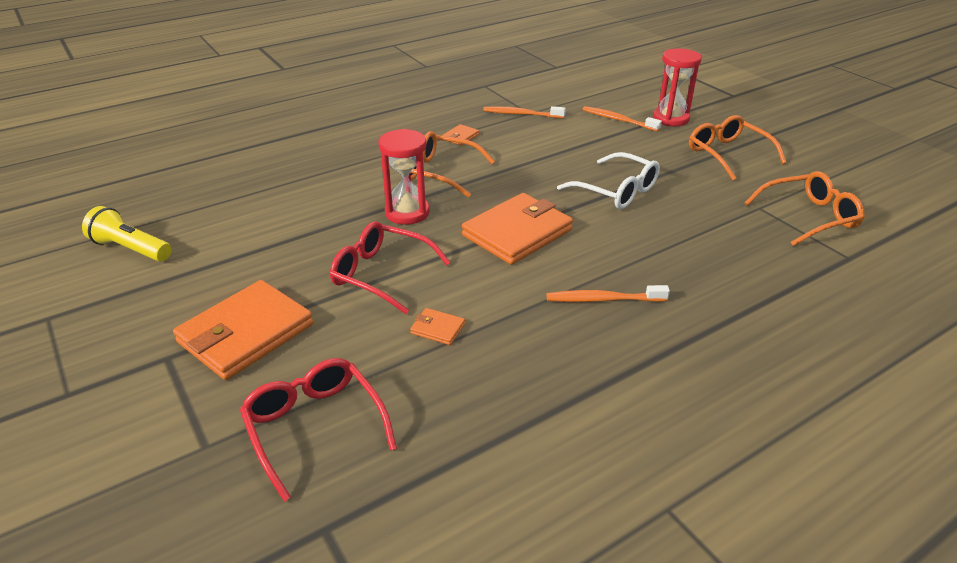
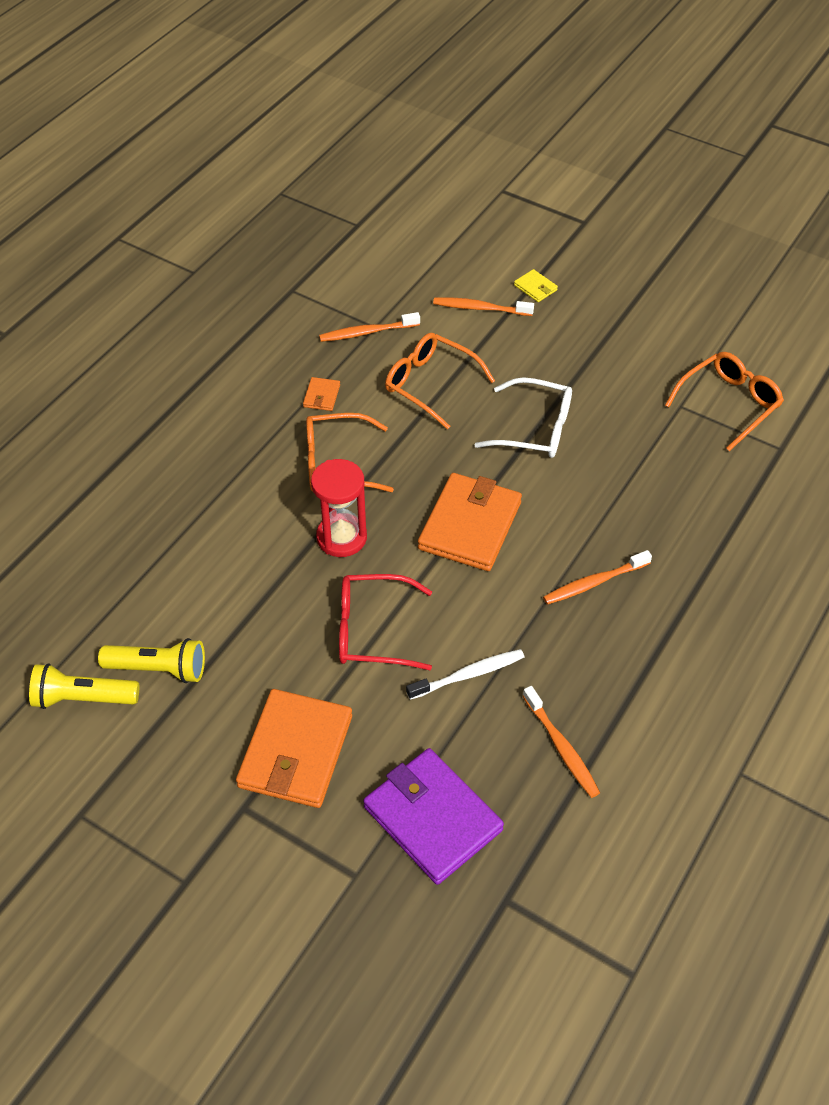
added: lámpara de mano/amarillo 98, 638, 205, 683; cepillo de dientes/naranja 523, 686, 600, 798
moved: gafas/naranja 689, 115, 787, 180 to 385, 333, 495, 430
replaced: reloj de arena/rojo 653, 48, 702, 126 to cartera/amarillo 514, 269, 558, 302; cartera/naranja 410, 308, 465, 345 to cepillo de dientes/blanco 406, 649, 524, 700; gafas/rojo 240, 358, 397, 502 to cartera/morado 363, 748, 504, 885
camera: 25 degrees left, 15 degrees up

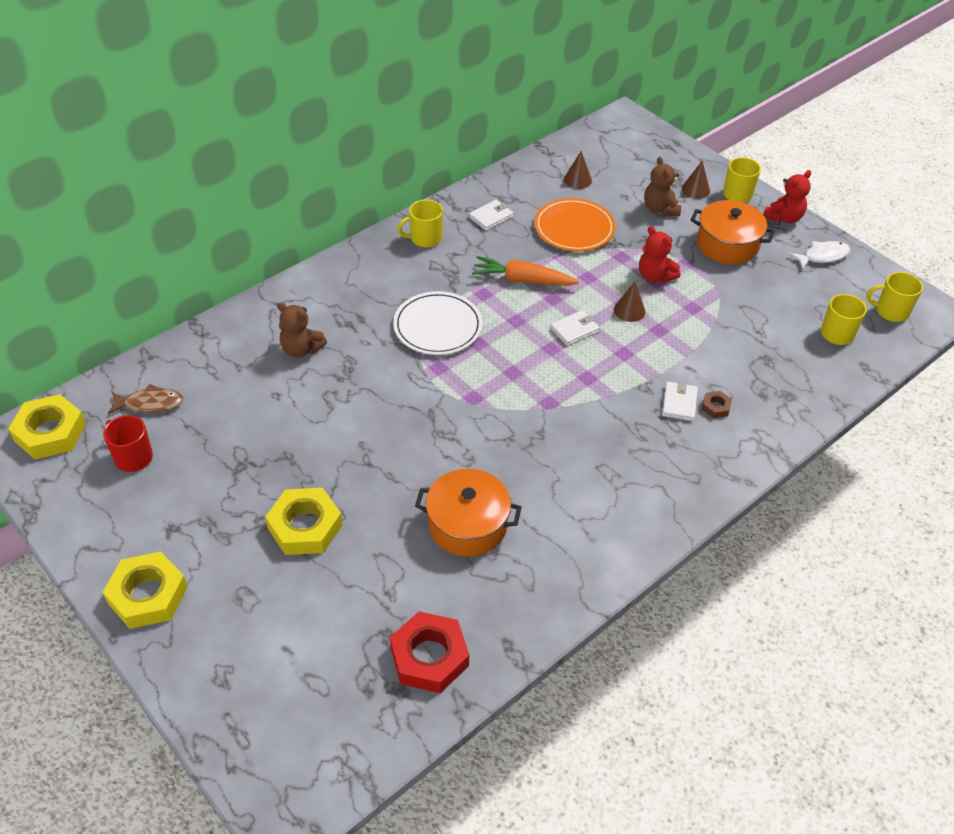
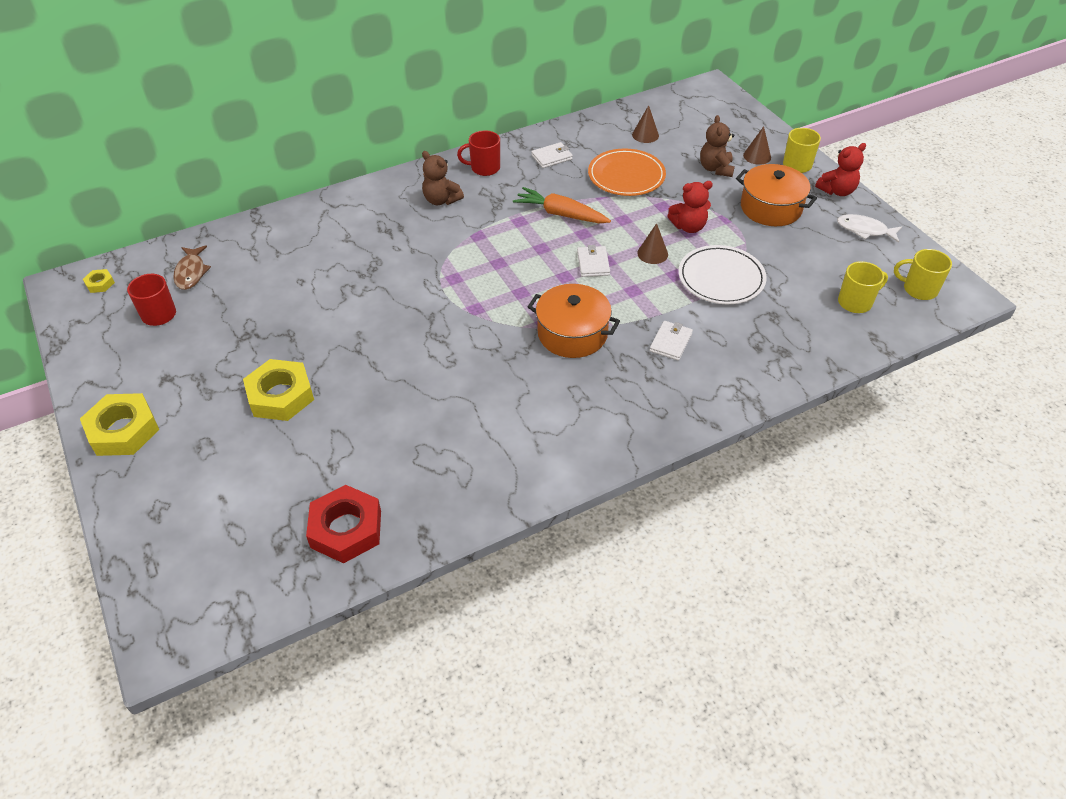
removed: tuerca/marrón 701, 391, 732, 418
moved: plato/blanco 393, 291, 482, 355 to 678, 245, 767, 304; osito/marrón 277, 302, 327, 358 to 422, 151, 464, 205; olla/naranja 415, 469, 522, 557 to 528, 284, 620, 358
recoloured: taza/amarillo 397, 199, 443, 248 to taza/rojo 457, 130, 500, 176
turned: osito/rojo 639, 226, 680, 283 = 667, 181, 713, 233 75 degrees counterclockwise; pez/blanco 789, 241, 851, 269 = 837, 214, 902, 243 150 degrees counterclockwise; cartera/blanco 550, 310, 600, 346 = 577, 245, 610, 277 75 degrees counterclockwise; pez/marrón 108, 384, 183, 414 = 173, 245, 211, 290 75 degrees clockwise
resized: tuerca/amarillo 8, 394, 86, 460 = 83, 269, 115, 293 x0.46
camera: 15 degrees right, 0 degrees up

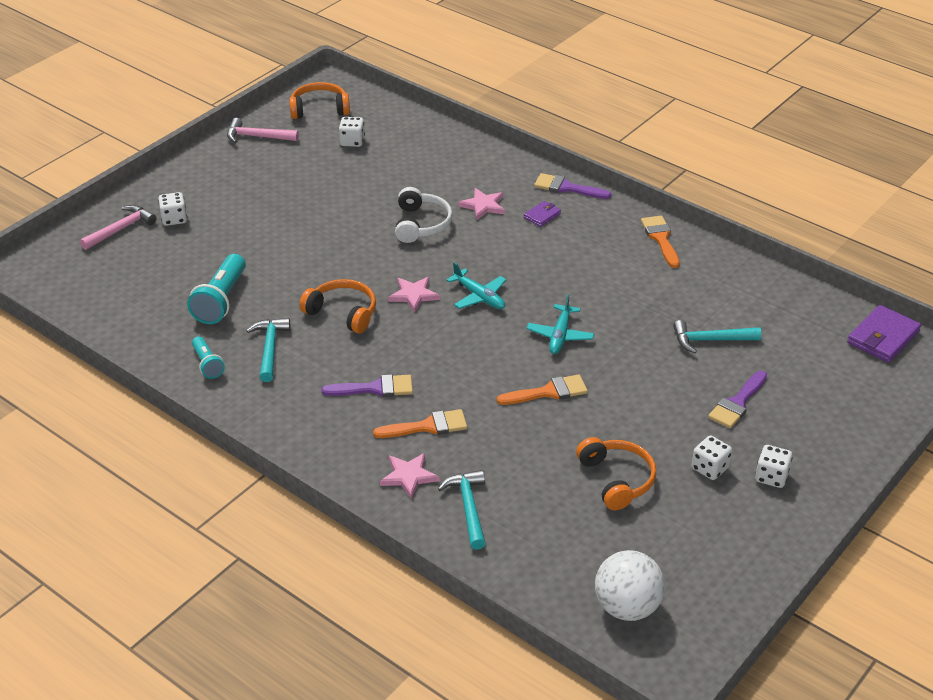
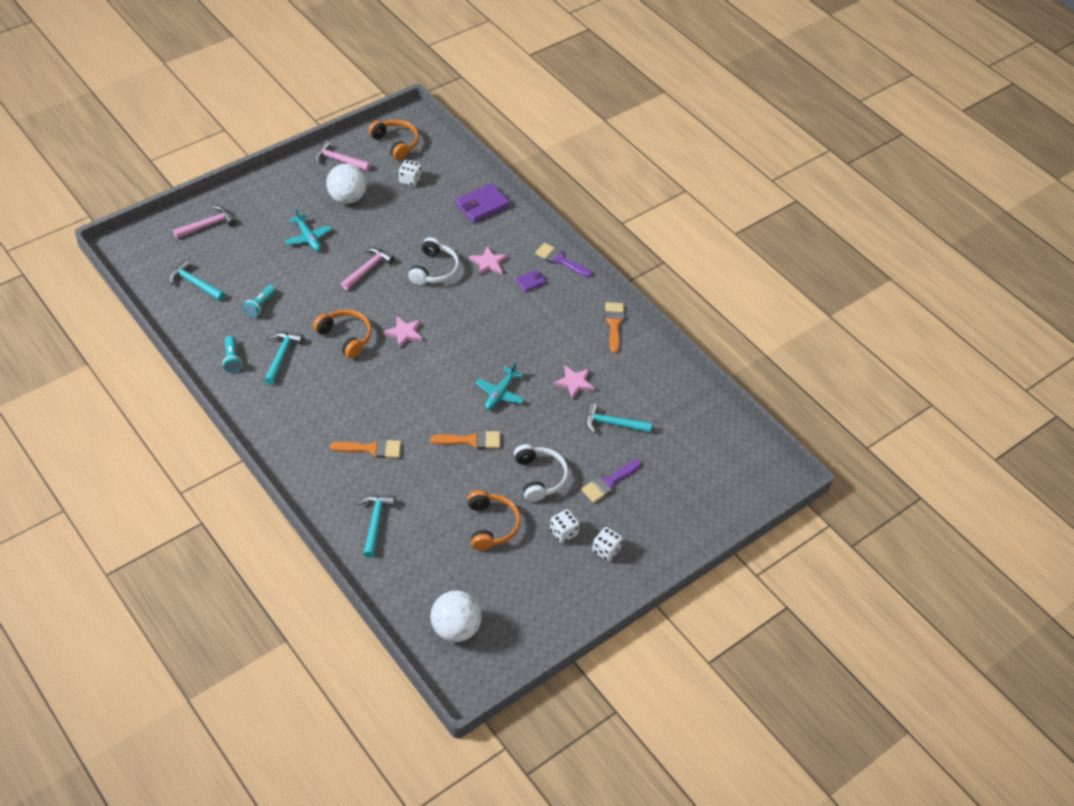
removed: dado/blanco 158, 192, 187, 226; pincel/morado 322, 374, 413, 397
added: pelota/blanco 326, 163, 367, 204; martillo/rosa 341, 247, 394, 290; martillo/turquesa 169, 260, 225, 301; auriculares/blanco 514, 444, 568, 502
moved: avión/turquesa 446, 262, 506, 309 to 285, 208, 332, 251; cartera/morado 847, 305, 921, 363 to 455, 183, 510, 223; estrella/rosa 380, 453, 439, 499 to 554, 366, 595, 399
turned: auriculares/naranja 289, 82, 350, 119 = 368, 120, 419, 160 45 degrees clockwise
resized: lámpara de mano/turquesa 187, 254, 246, 324 = 243, 285, 276, 317 x0.58
camera: 10 degrees right, 10 degrees up

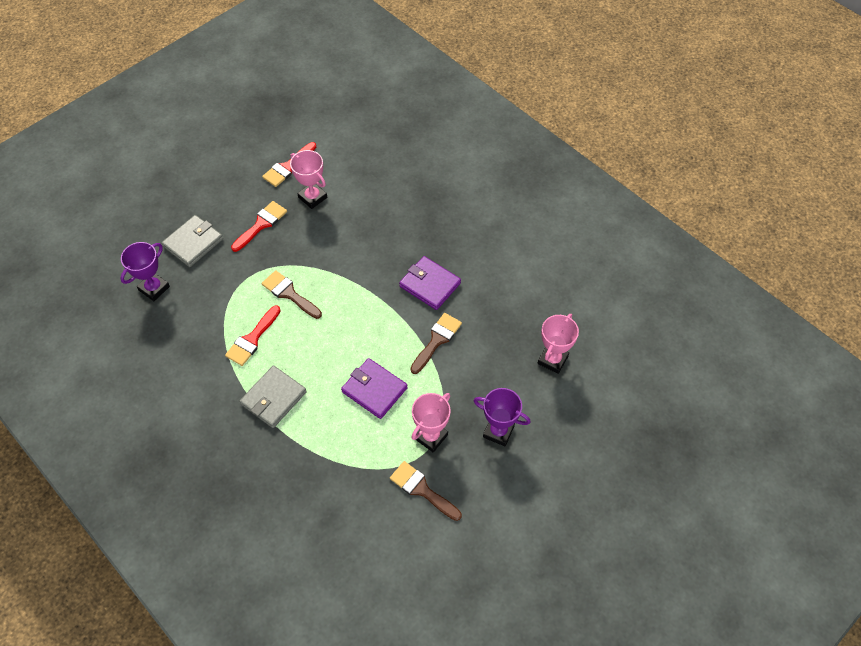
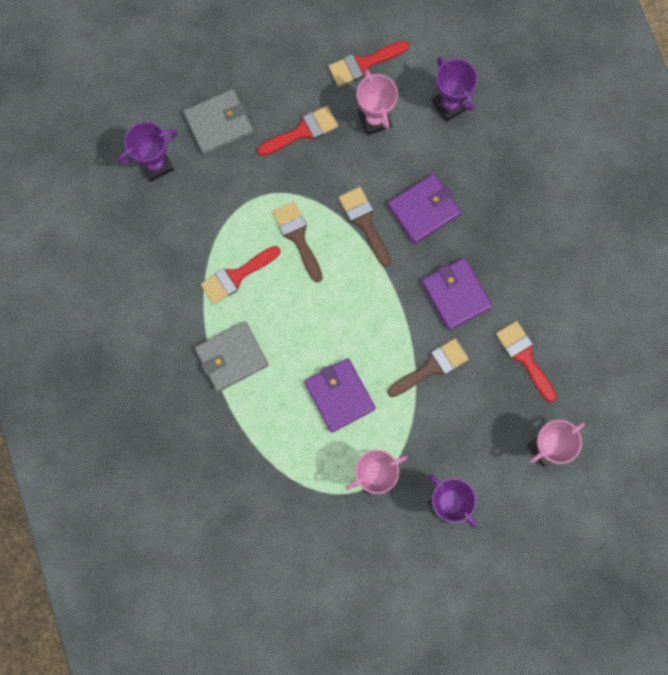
added: trofeo/morado 432, 57, 478, 122; cartera/morado 388, 174, 461, 244; pincel/rojo 496, 321, 557, 402
moved: pincel/marrón 390, 461, 462, 521 to 339, 187, 391, 267
camera: 25 degrees right, 20 degrees up

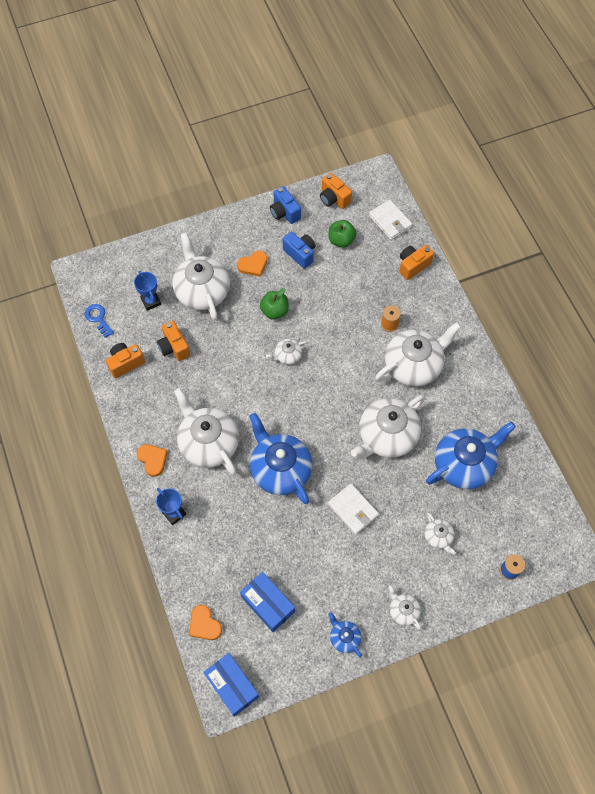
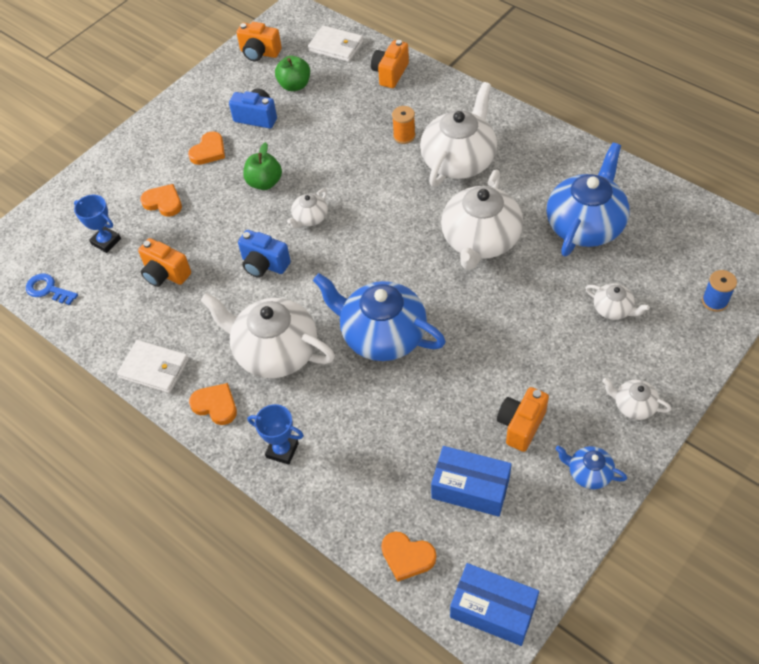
moved: cámara/azul 270, 186, 301, 224 to 238, 230, 291, 278; cámara/naranja 106, 343, 145, 378 to 497, 387, 549, 452; cartera/blanco 328, 483, 379, 535 to 117, 340, 189, 393
replaced: tetera/blanco 172, 232, 230, 320 to corazón/naranja 140, 184, 182, 217
camera: 25 degrees left, 10 degrees down

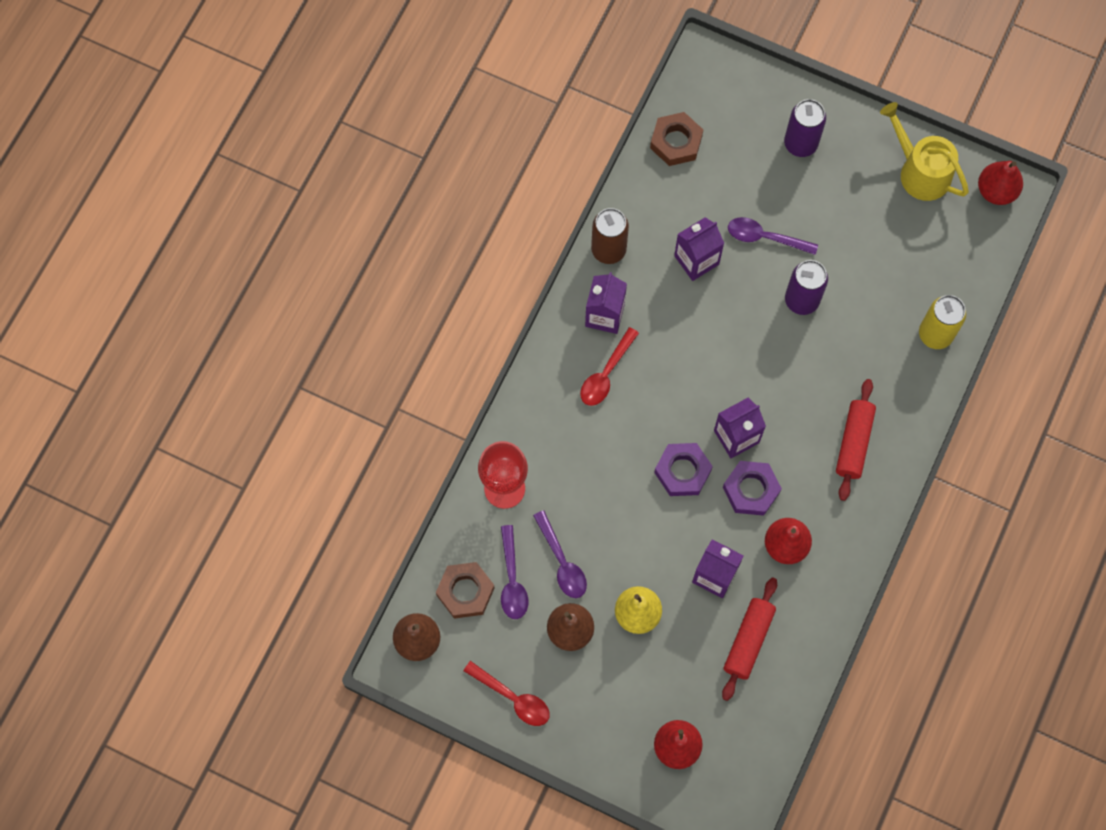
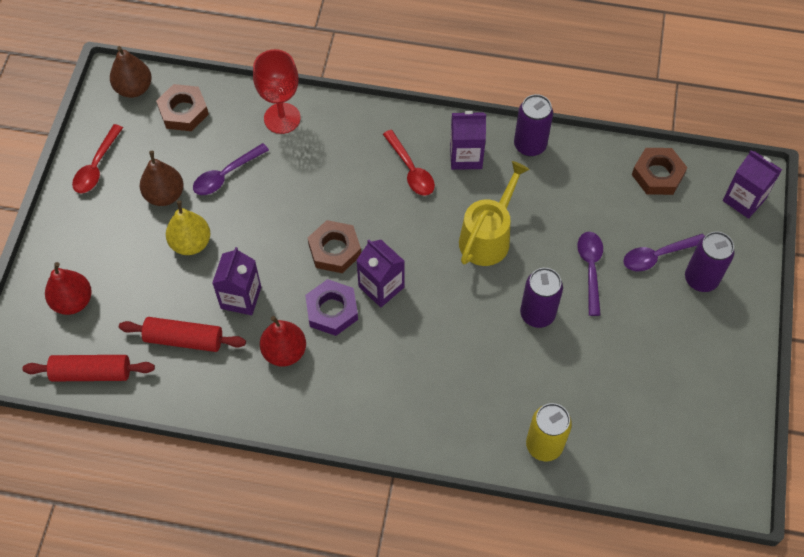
removed: pera/rojo 978, 161, 1023, 205
moved: regadera/amarillo 880, 102, 969, 201 to 459, 161, 530, 266; cartón de leche/morado 674, 217, 724, 281 to 723, 150, 782, 219; rodillo/rojo 836, 379, 876, 501 to 22, 355, 155, 382; cuchara/morado 501, 525, 528, 619 to 623, 234, 705, 271
recoloured: lata/marrón 591, 208, 629, 264 to lata/morado 514, 94, 553, 157; tuerca/morado 654, 443, 713, 496 to tuerca/marrón 308, 220, 361, 273
turned: cuchara/rojo 580, 327, 639, 406 = 383, 130, 435, 196 135 degrees counterclockwise
camera: 75 degrees right, 10 degrees down

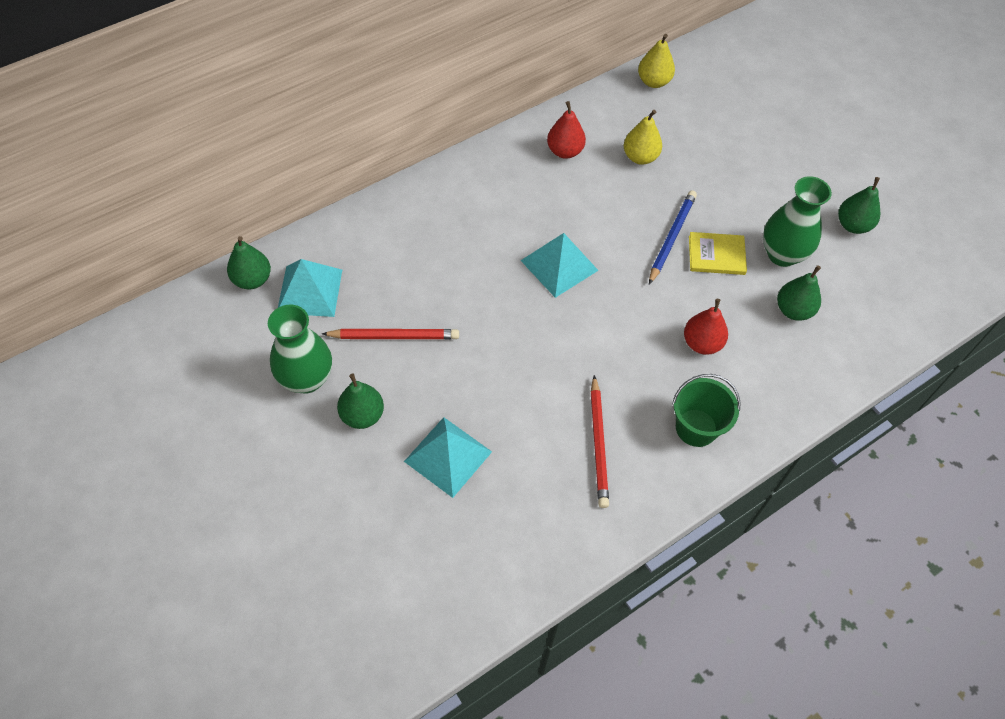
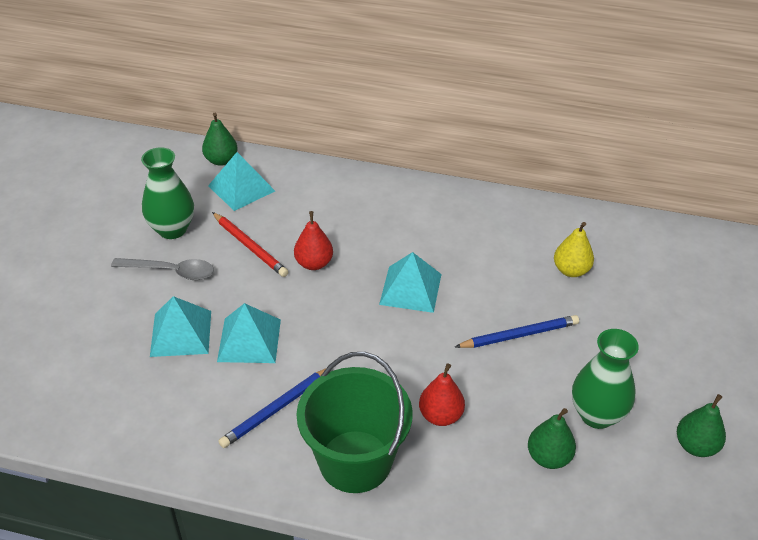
removed: pera/amarillo 638, 34, 675, 88; libro/amarillo 689, 232, 747, 275
added: pirámide/turquesa 217, 303, 281, 363
moved: pera/rojo 547, 101, 586, 159 to 294, 211, 333, 270
replaced: pera/verde 337, 374, 384, 429 to cuchara/gris 111, 258, 214, 280
recoloured: lápiz/rojo 591, 375, 609, 508 to lápiz/azul 218, 368, 326, 448
resized: balde/verde 672, 374, 741, 447 = 296, 352, 413, 493 x1.67
camera: 50 degrees right, 15 degrees down

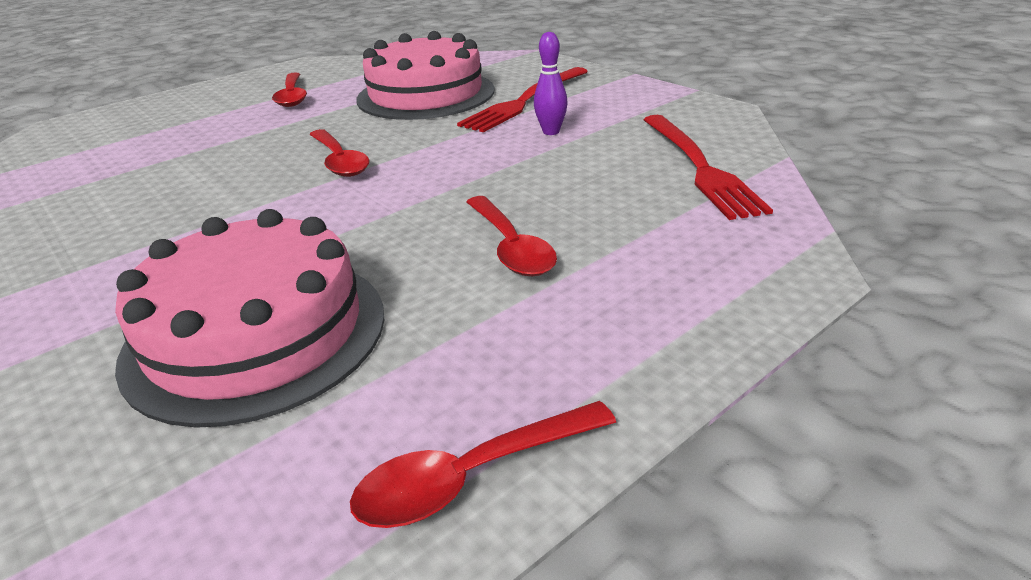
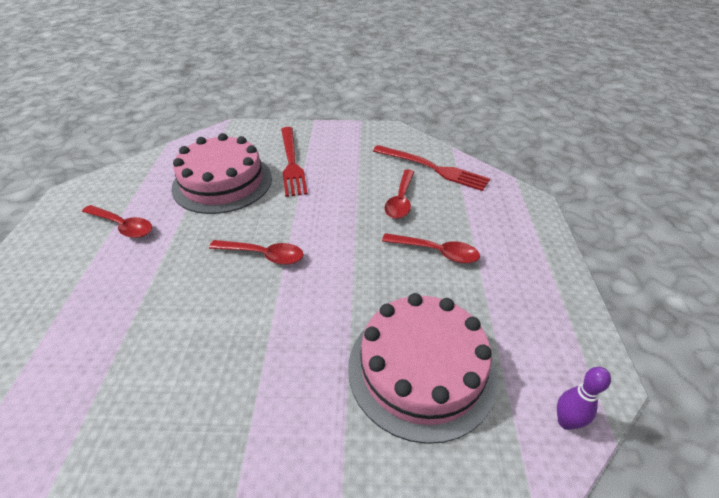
moved: bolo/morado 534, 32, 568, 135 to 557, 367, 611, 430; cuchara/rojo 350, 401, 616, 528 to 384, 169, 414, 219
camera: 50 degrees left, 10 degrees up

